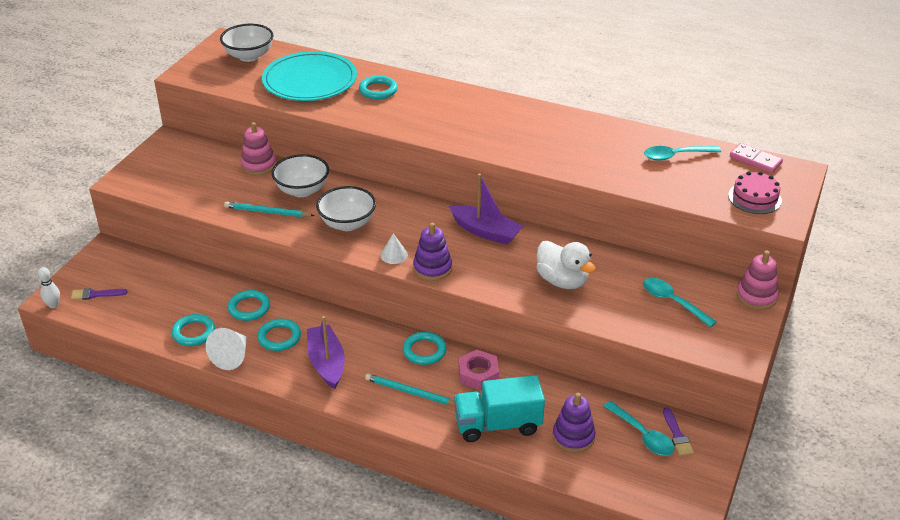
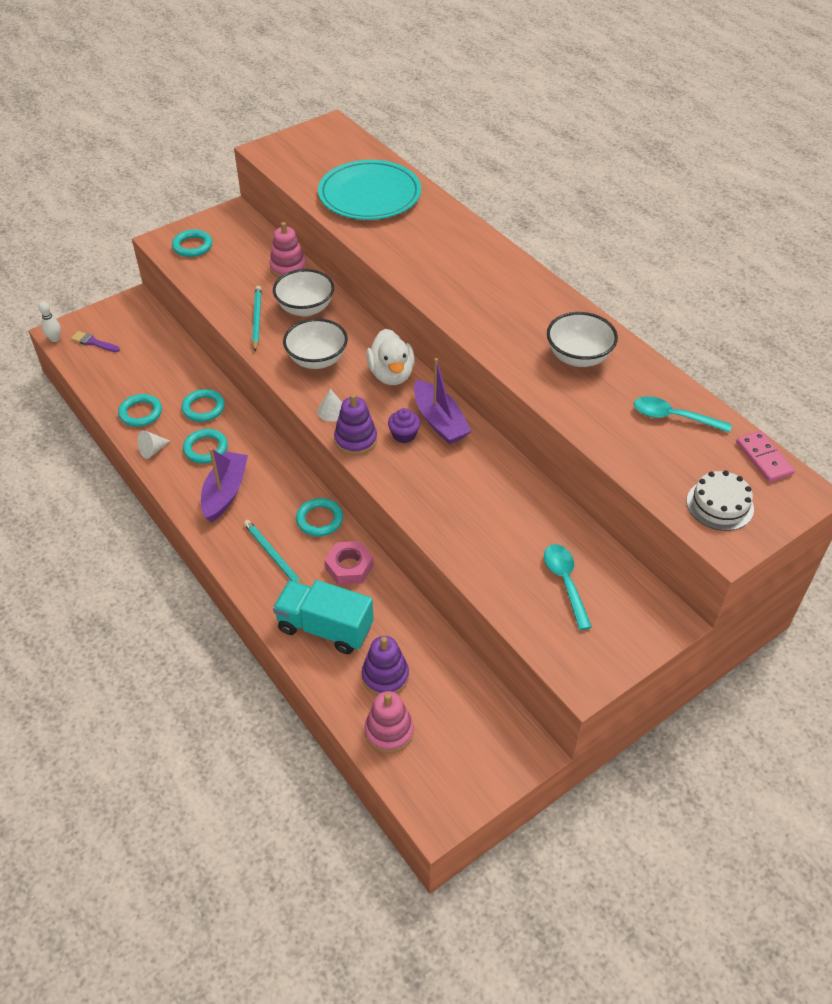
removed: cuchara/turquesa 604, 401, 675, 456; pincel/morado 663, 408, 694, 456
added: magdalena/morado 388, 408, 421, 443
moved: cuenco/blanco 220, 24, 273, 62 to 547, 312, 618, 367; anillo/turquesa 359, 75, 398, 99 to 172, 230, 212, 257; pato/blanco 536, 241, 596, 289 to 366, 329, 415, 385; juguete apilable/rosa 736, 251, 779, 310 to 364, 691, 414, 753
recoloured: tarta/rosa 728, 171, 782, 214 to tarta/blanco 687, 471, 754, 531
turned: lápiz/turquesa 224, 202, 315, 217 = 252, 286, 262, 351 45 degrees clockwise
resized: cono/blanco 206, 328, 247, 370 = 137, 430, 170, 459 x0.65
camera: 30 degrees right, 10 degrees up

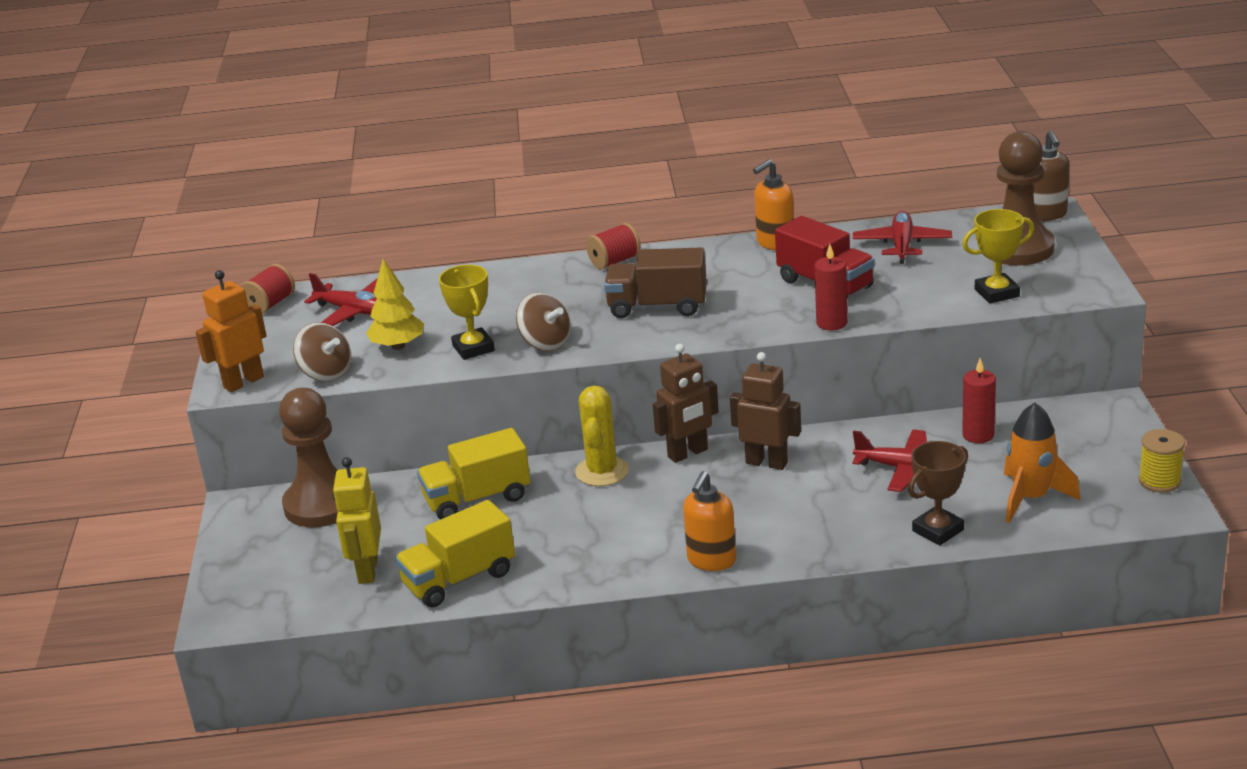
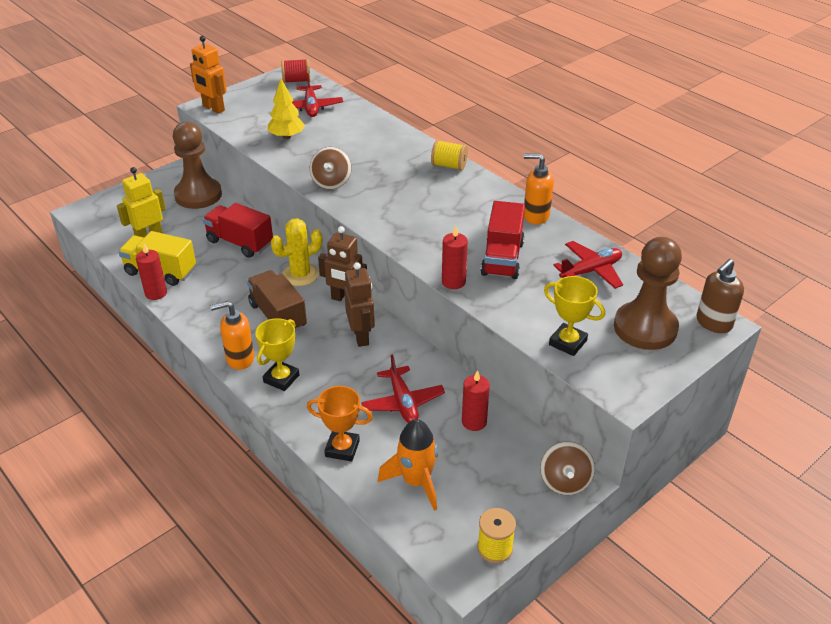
added: vela/rojo 136, 244, 167, 300
moved: camión/marrón 604, 247, 707, 318 to 247, 270, 307, 332; trofeo/amarillo 439, 265, 495, 360 to 255, 318, 300, 391; peonza/marrón 293, 322, 351, 382 to 540, 441, 595, 495
recoloured: carrete/rojo 586, 223, 641, 270 to carrete/amarillo 431, 140, 468, 170; camión/amarillo 417, 428, 531, 520 to camión/rojo 203, 203, 273, 258; trofeo/marrón 908, 441, 968, 546 to trofeo/naranja 307, 386, 373, 462
turned: robot/naranja 196, 270, 267, 392 = 190, 36, 227, 114 150 degrees counterclockwise
camera: 50 degrees right, 10 degrees up

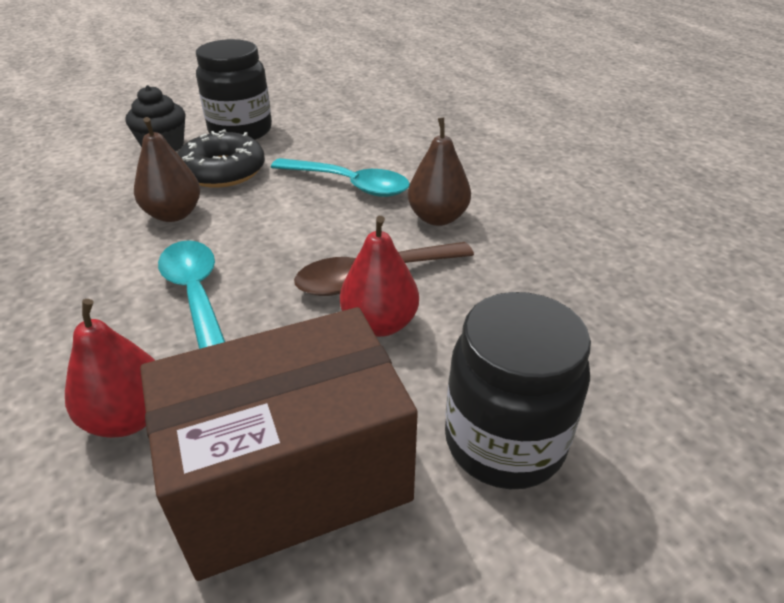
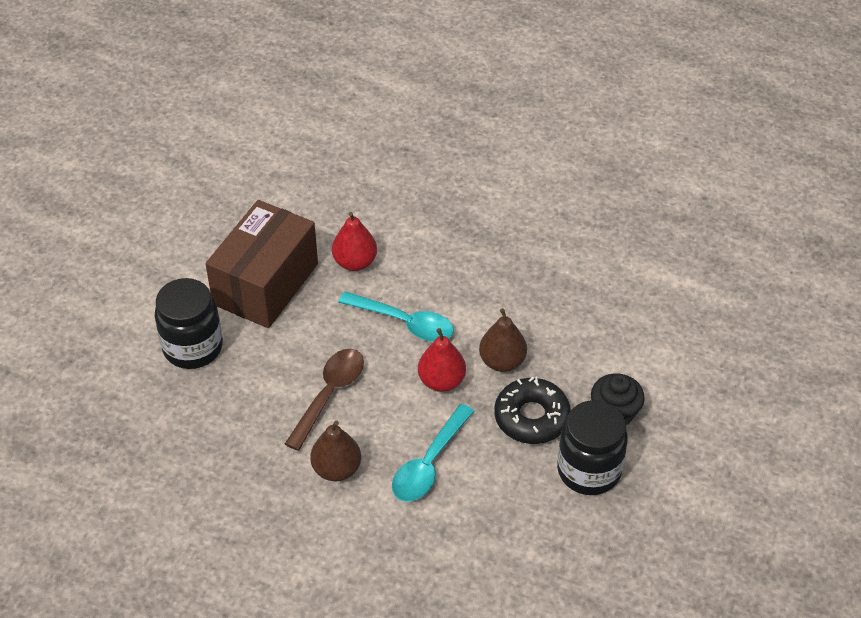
moved: pera/rojo 340, 216, 419, 337 to 418, 328, 466, 392
turned: cuchara/turquesa 271, 158, 410, 197 = 392, 404, 474, 502 45 degrees counterclockwise
camera: 140 degrees right, 10 degrees up

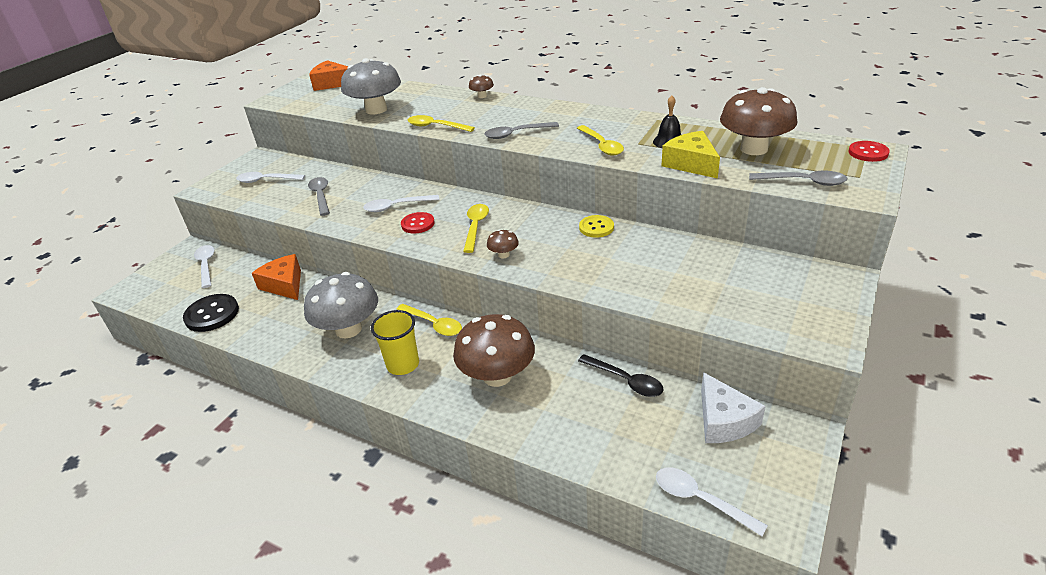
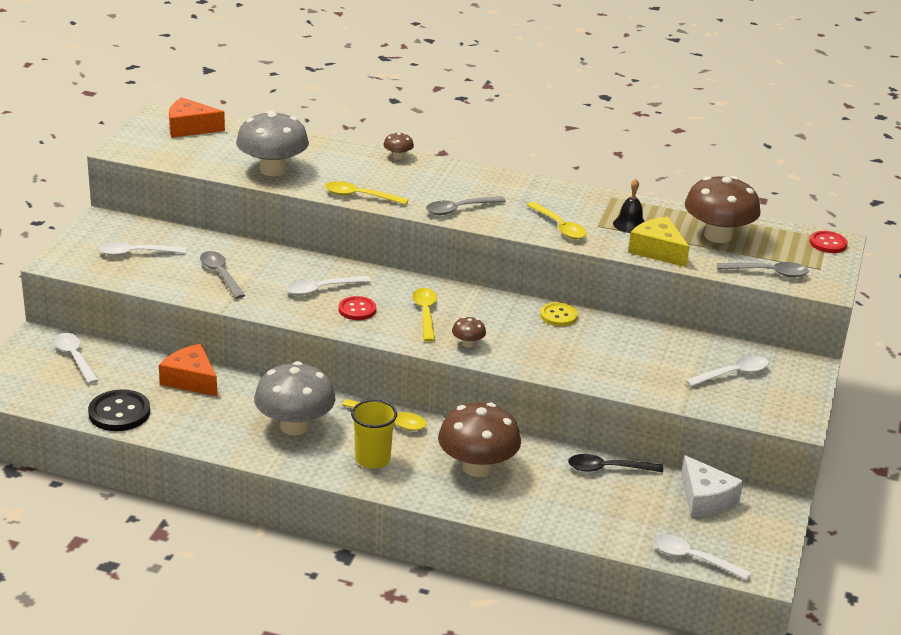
added: cuchara/blanco 685, 356, 769, 387
turned: cuchara/negro 578, 354, 664, 397 = 568, 454, 663, 472 150 degrees clockwise
camera: 15 degrees left, 5 degrees down

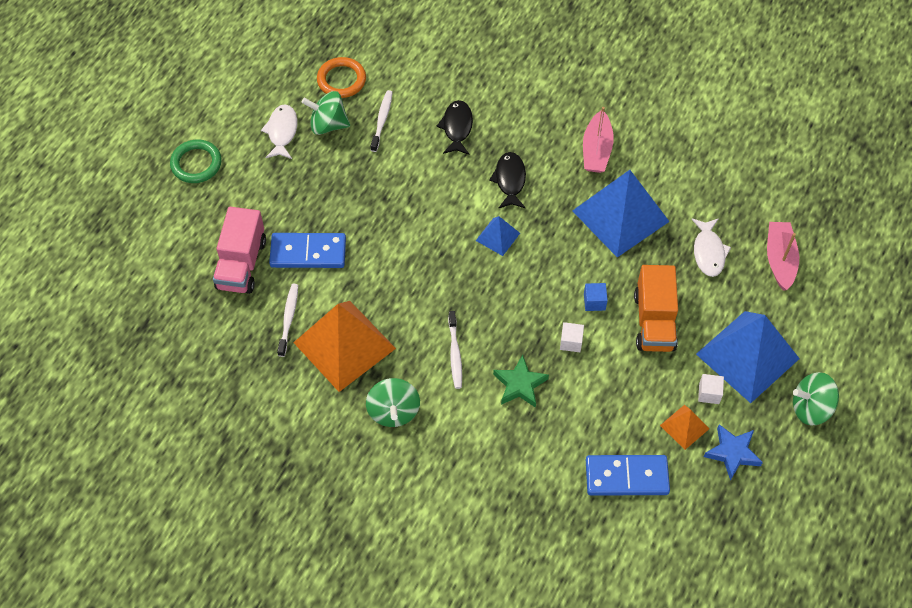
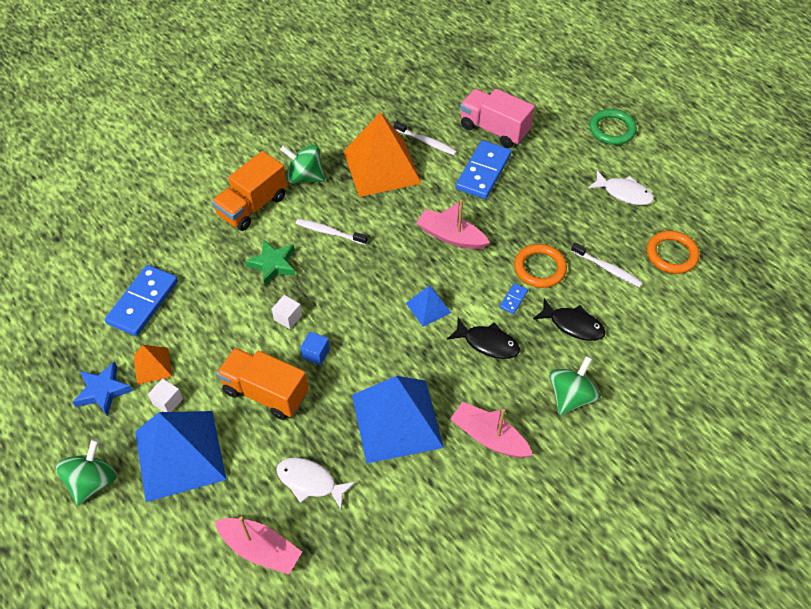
added: camión/naranja 212, 151, 287, 231; barco/rosa 416, 200, 490, 249; anillo/naranja 514, 244, 567, 288; ficha de dominó/azul 500, 283, 528, 314
moved: peonza/verde 302, 91, 350, 135 to 549, 356, 600, 415
camera: 115 degrees right, 5 degrees down

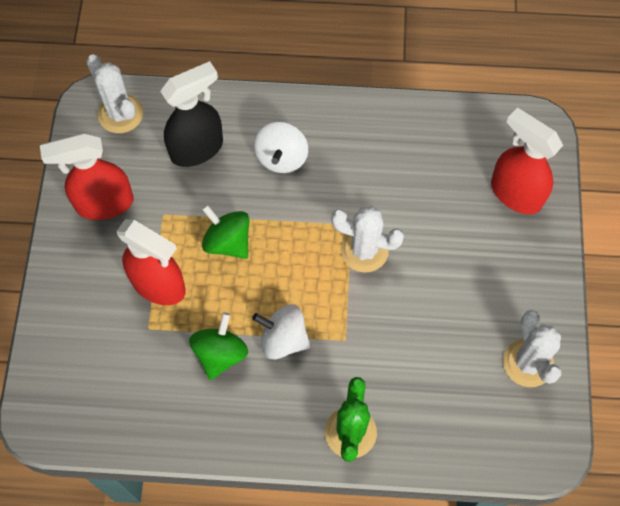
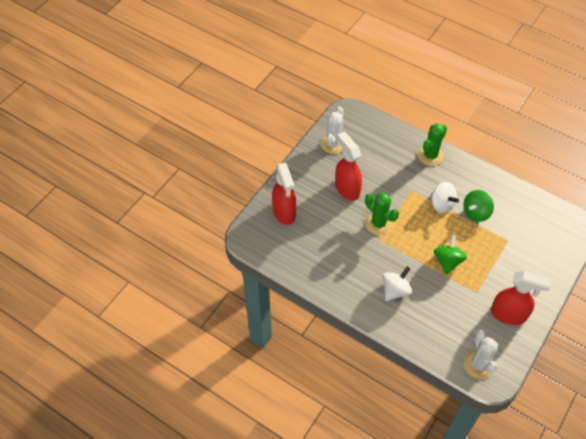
removed: pulverizador/negro 160, 61, 223, 167
moved: pulverizador/rojo 116, 219, 186, 305 to 335, 132, 362, 201
recoloured: cactus/blanco 331, 206, 404, 272 to cactus/verde 365, 193, 399, 235
turned: peonza/verde 202, 205, 249, 259 = 434, 235, 467, 275 150 degrees counterclockwise
camera: 150 degrees left, 10 degrees down

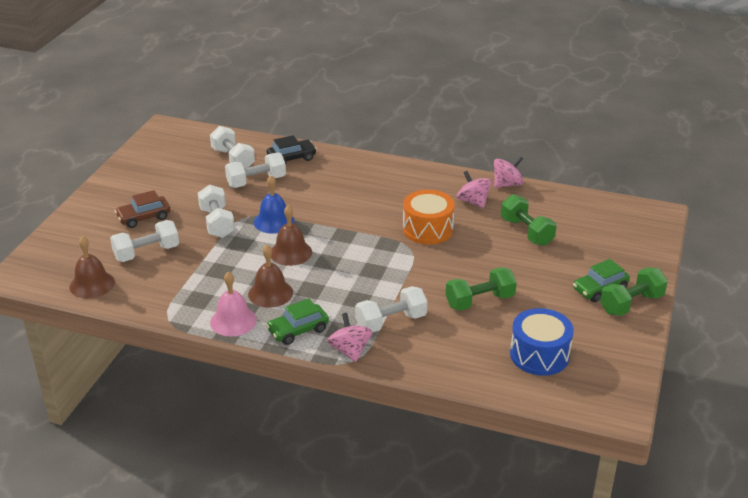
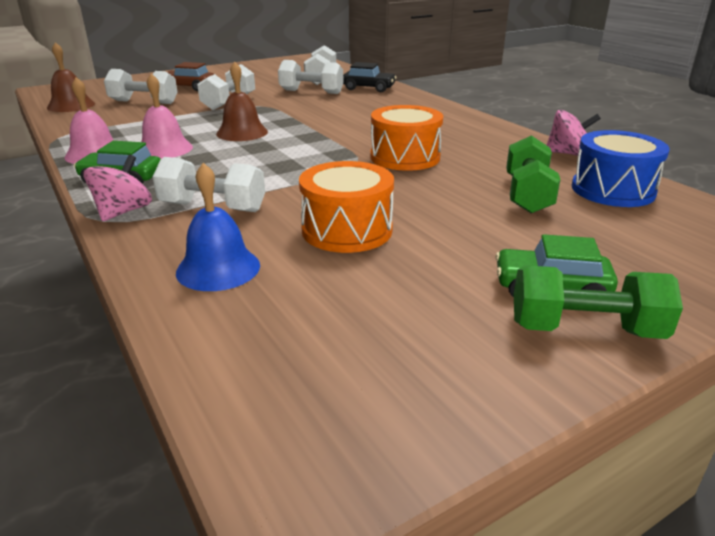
removed: peonza/rosa 457, 171, 492, 208
moved: campana/azul 254, 175, 295, 234 to 176, 163, 260, 291; tambor/azul 510, 308, 574, 376 to 572, 130, 670, 207
replaced: mancuerna/verde 446, 267, 517, 311 to tambor/naranja 299, 161, 394, 253
recoloured: campana/marrón 248, 245, 293, 308 to campana/rosa 141, 73, 193, 159
camera: 40 degrees right, 5 degrees down

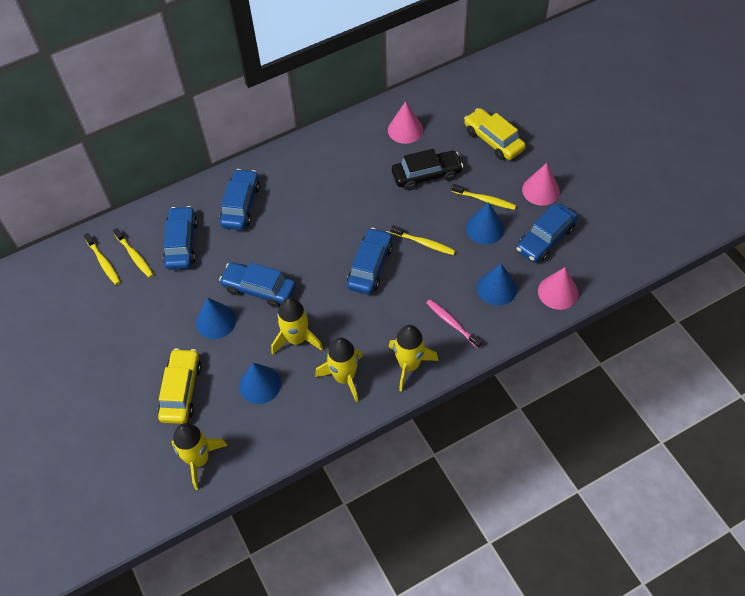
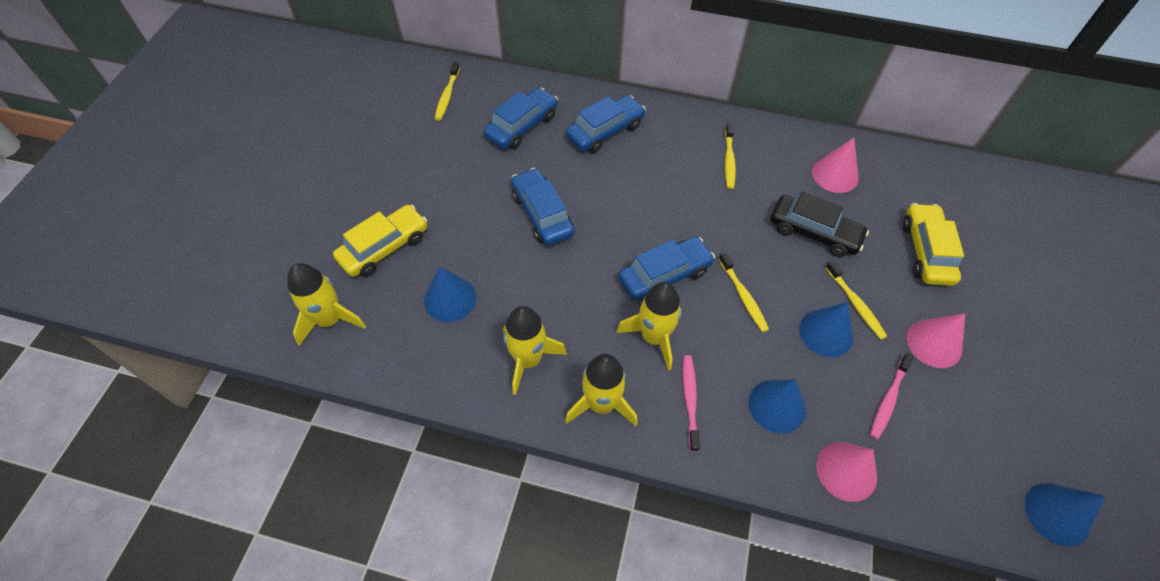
moved: cepillo de dientes/amarillo 113, 228, 154, 278 to 725, 123, 736, 189; cono/azul 196, 297, 236, 339 to 1025, 483, 1106, 547; cohete/amarillo 271, 298, 323, 354 to 616, 282, 682, 371
replaced: coche/azul 516, 204, 578, 263 to cepillo de dientes/rosa 870, 353, 914, 439
camera: 40 degrees right, 0 degrees up

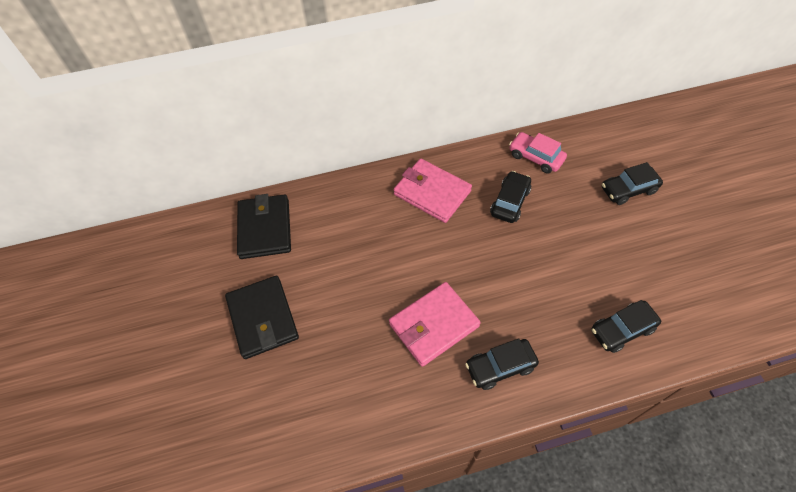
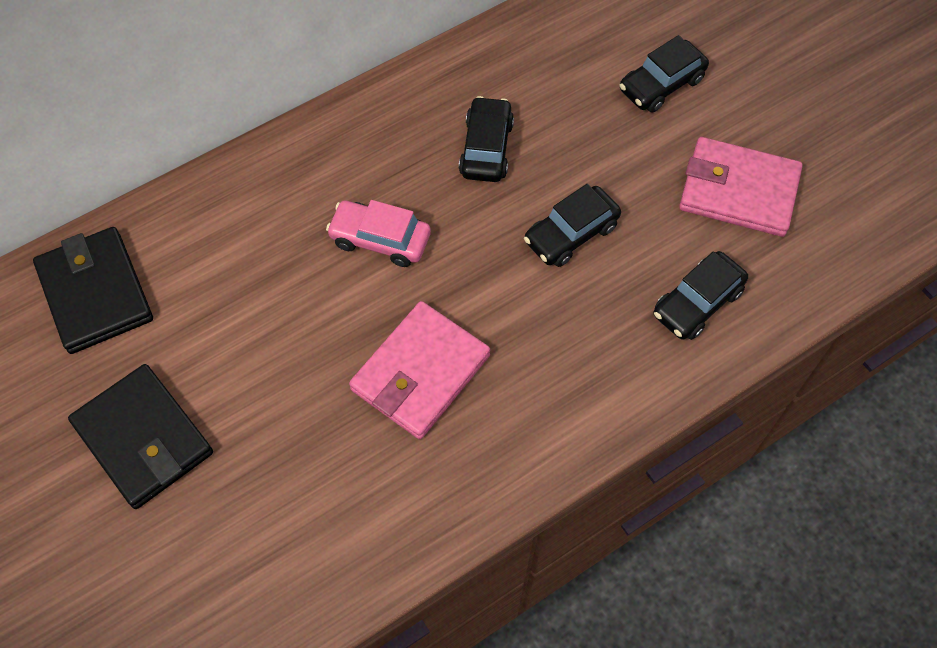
moved: coche/rosa 509, 132, 567, 174 to 326, 200, 431, 267; cartera/rosa 394, 159, 472, 223 to 679, 137, 803, 237; coche/negro 465, 338, 539, 390 to 524, 184, 621, 267
camera: 20 degrees left, 5 degrees up

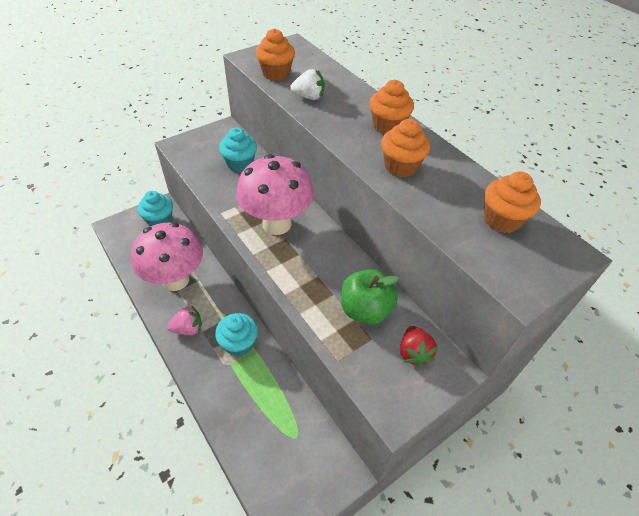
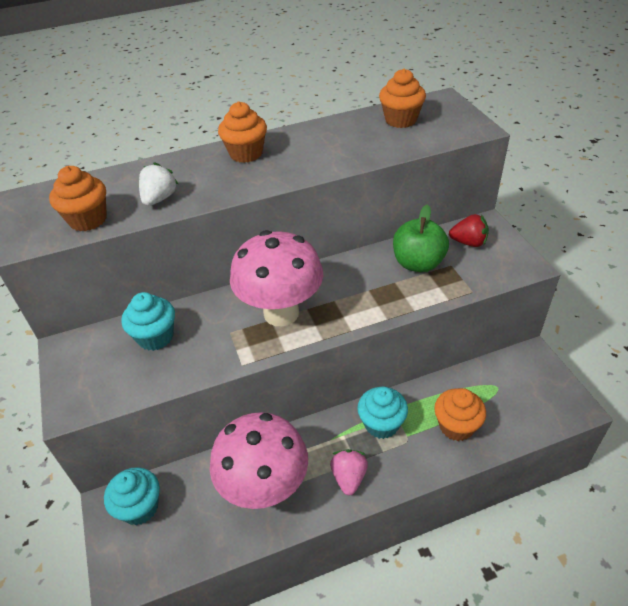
moved: magdalena/naranja 381, 119, 430, 177 to 434, 388, 486, 441
camera: 70 degrees left, 5 degrees down

